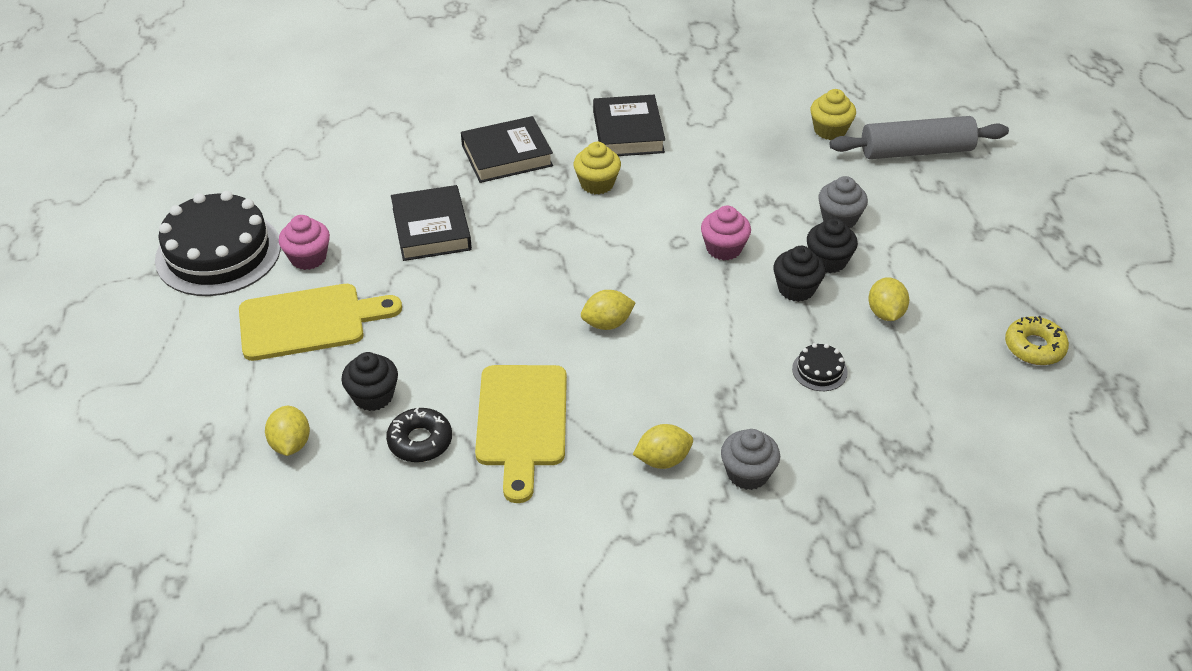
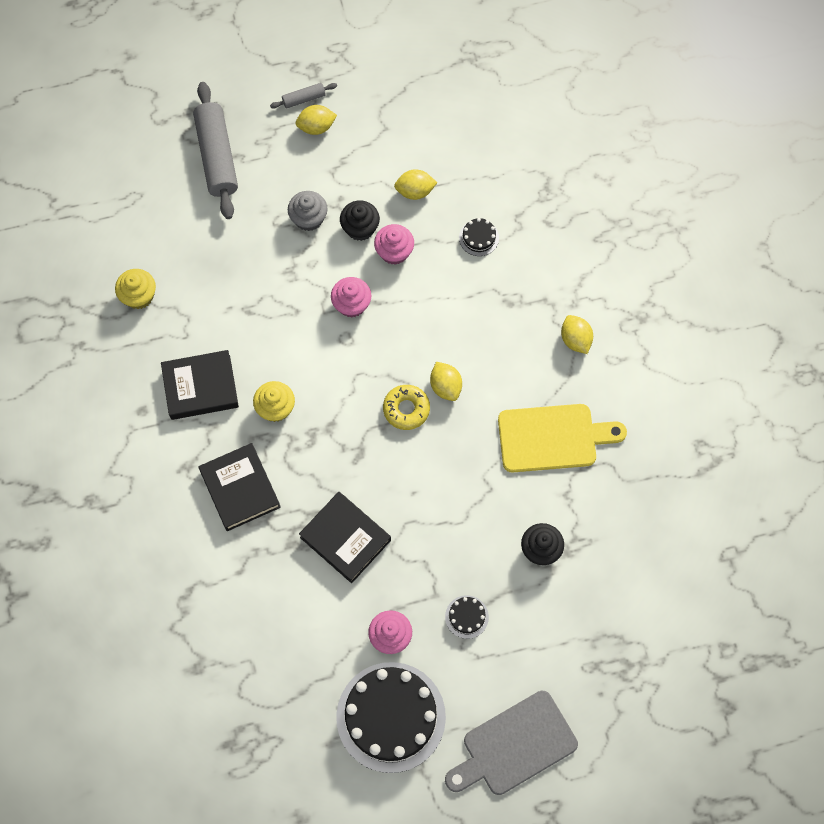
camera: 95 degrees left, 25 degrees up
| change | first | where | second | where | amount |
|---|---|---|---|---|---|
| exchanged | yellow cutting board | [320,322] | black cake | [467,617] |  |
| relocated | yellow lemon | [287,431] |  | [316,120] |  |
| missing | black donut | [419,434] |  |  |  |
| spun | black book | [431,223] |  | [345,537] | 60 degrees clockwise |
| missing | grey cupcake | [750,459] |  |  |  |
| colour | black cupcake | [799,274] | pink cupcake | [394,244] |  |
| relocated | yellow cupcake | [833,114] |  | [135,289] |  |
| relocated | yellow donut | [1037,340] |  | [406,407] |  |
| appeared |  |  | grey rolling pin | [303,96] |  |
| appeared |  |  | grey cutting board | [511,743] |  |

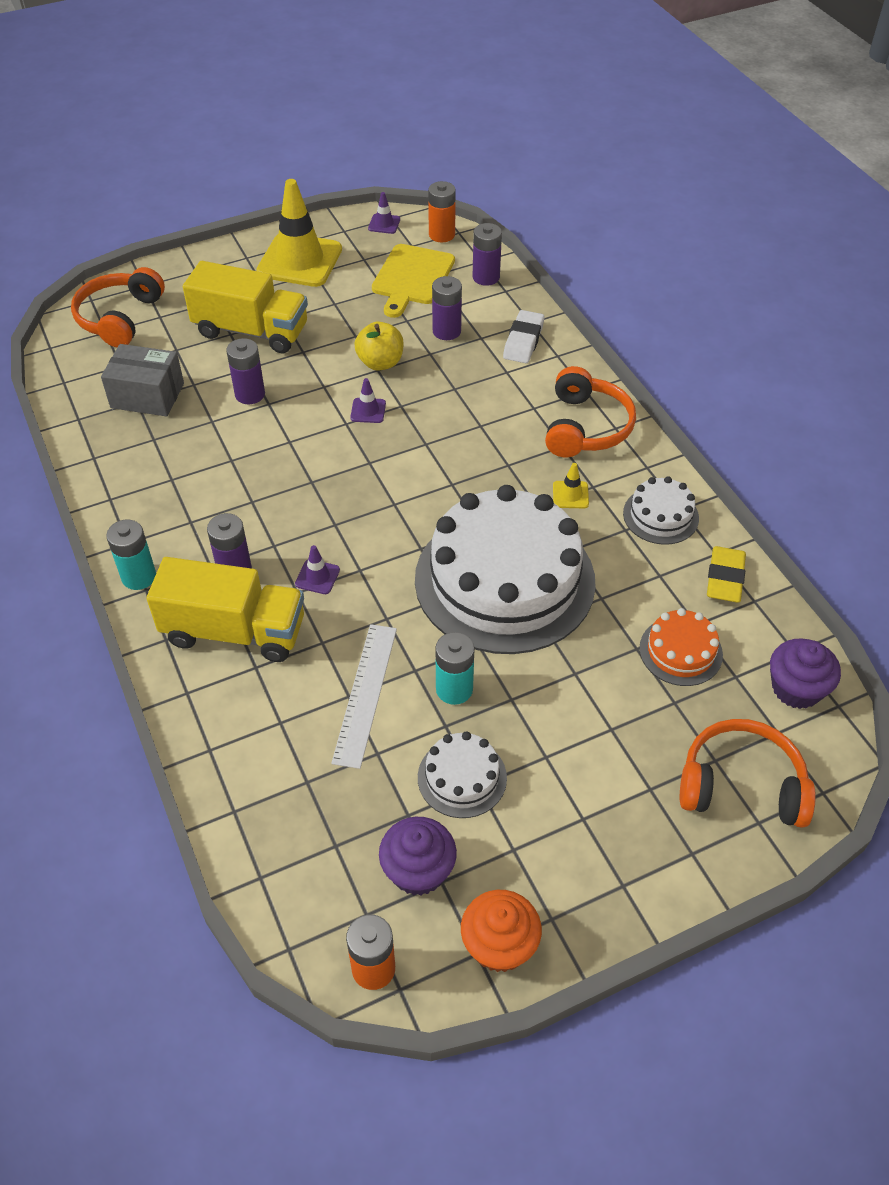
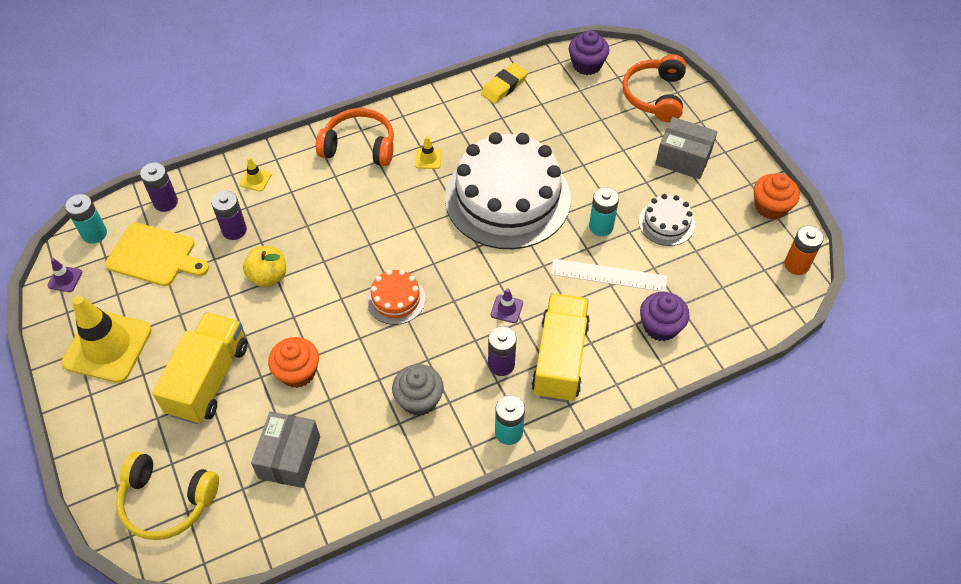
camera: 90 degrees left, 5 degrees up
| change | first | where | second | where | amount |
|---|---|---|---|---|---|
| colour | orange headphones | [118,307] | yellow headphones | [167,496] |  |
| exchanged | purple battery | [245,371] | orange cupcake | [293,362] |  |
| missing | purple traffic cone | [368,400] |  |  |  |
| relocated | purple cupcake | [418,856] |  | [665,316] |  |
| colour | orange battery | [442,211] | turquoise battery | [86,219] |  |
| exchanged | white eraser | [523,336] | yellow traffic cone | [255,174] |  |
| missing | white cake | [661,510] |  |  |  |
| relocated | orange cake | [681,647] |  | [396,297] |  |
| spun | yellow eraser | [726,574] |  | [504,83] | 60 degrees counterclockwise |
| appeared |  |  | grey cupcake | [418,390] |  |
| appeared |  |  | grey box | [686,148] |  |

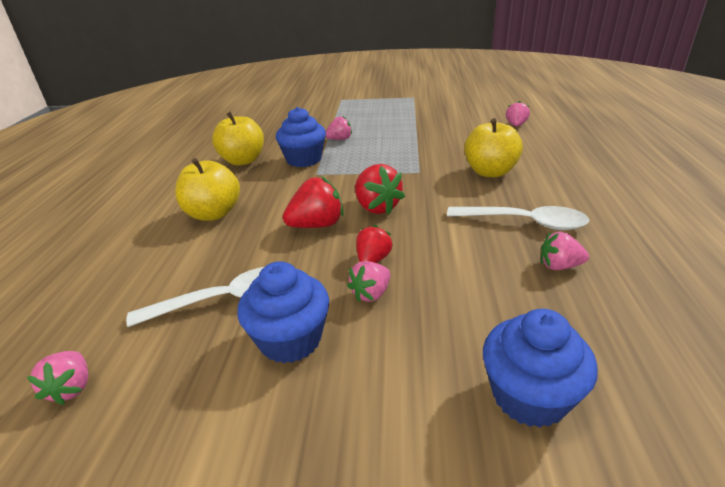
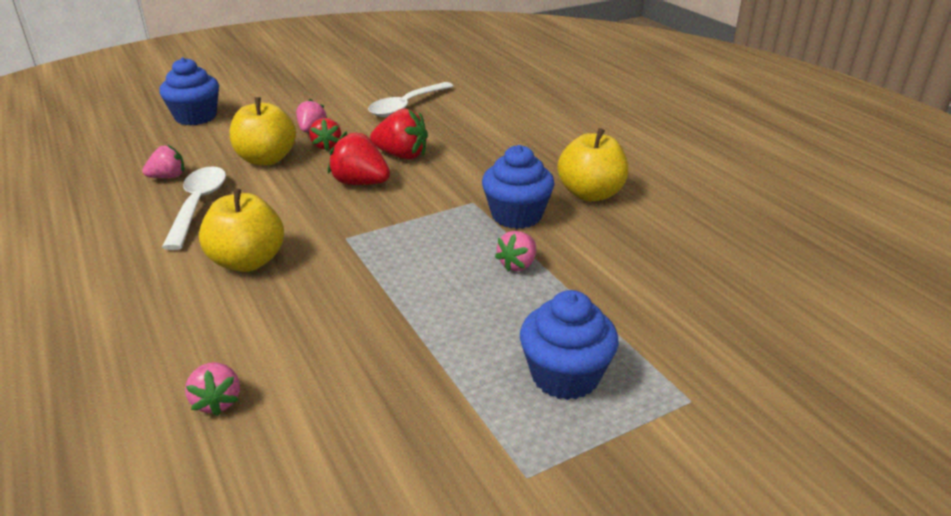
camera: 145 degrees right, 0 degrees up
| change | first | where | second | where | amount |
|---|---|---|---|---|---|
| missing | pink strawberry | [57,378] |  |  |  |
| relocated | yellow apple | [207,189] |  | [263,131] |  |
| relocated | blue cupcake | [283,312] |  | [569,345] |  |
| spun | red strawberry | [313,202] |  | [399,134] | 105 degrees counterclockwise |
| spun | white spoon | [518,218] |  | [194,208] | 105 degrees clockwise |

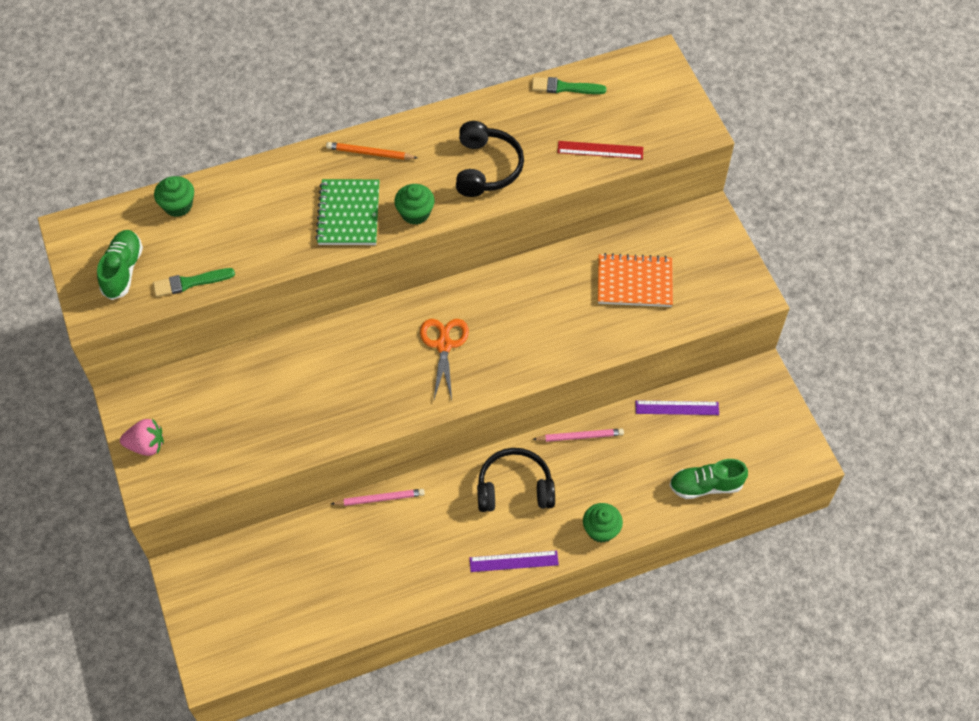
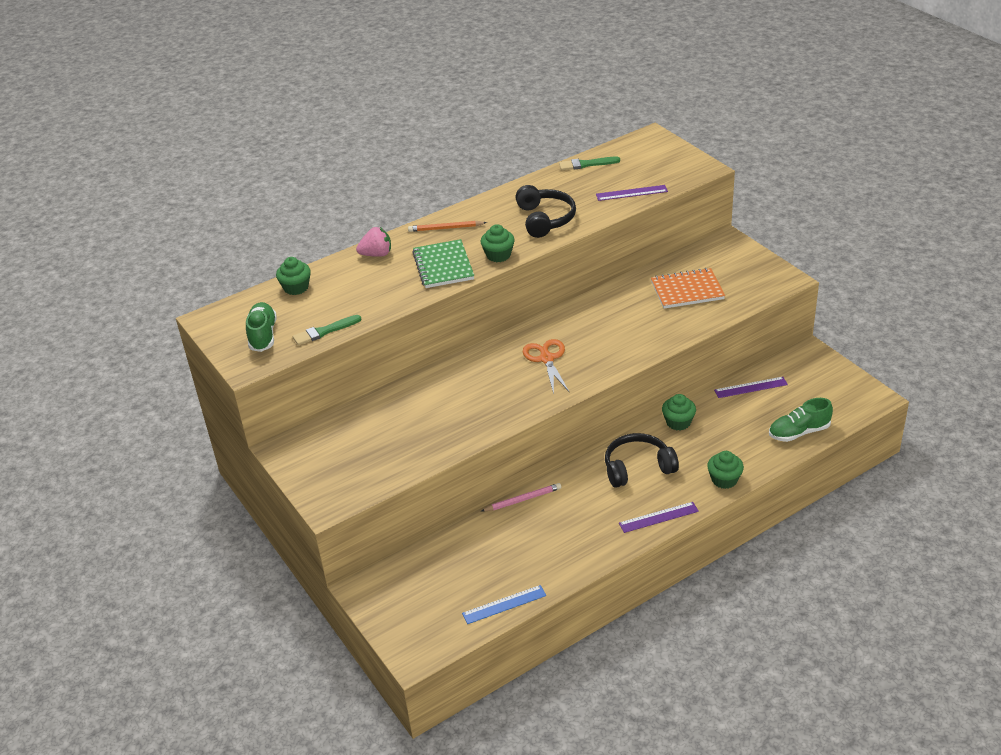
camera: 10 degrees left, 20 degrees down
| change | first | where | second | where | amount |
|---|---|---|---|---|---|
| relocated | pink strawberry | [142,437] |  | [373,242] |  |
| exchanged | pink pencil | [578,435] | green cupcake | [679,412] |  |
| colour | red ruler | [600,150] | purple ruler | [632,193] |  |
| appeared |  |  | blue ruler | [504,604] |  |

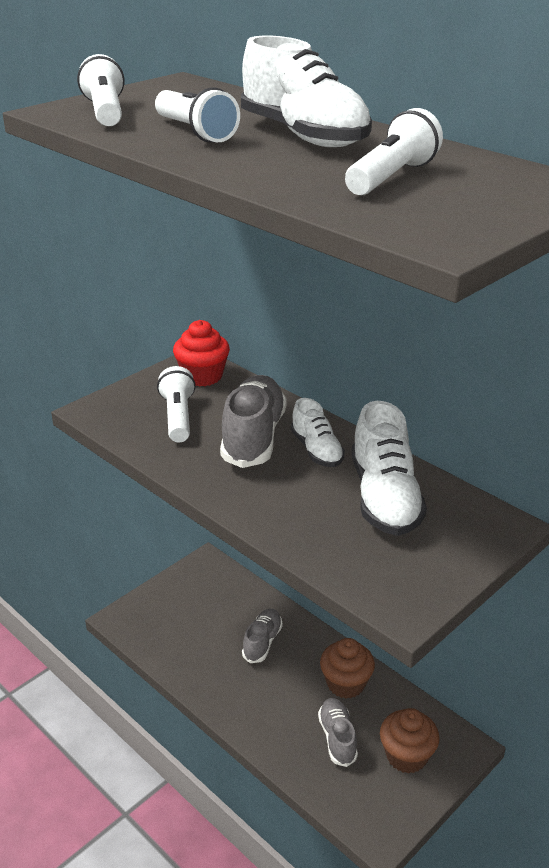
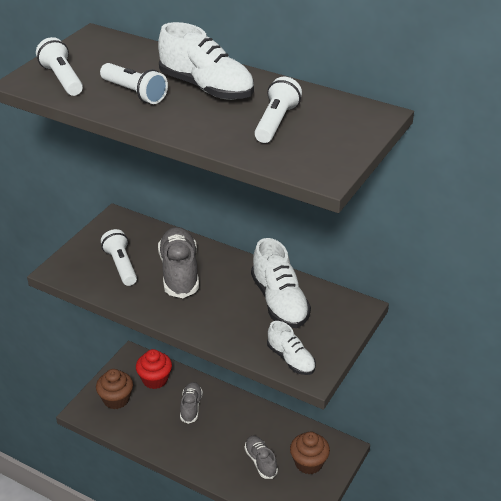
camera: 15 degrees left, 5 degrees up
| change | first | where | second | where | amount |
|---|---|---|---|---|---|
| relocated | red cupcake | [201,353] |  | [154,369] |  |
| relocated | white shoe | [318,432] |  | [291,348] |  |
| relocated | brown cupcake | [347,668] |  | [114,389] |  |

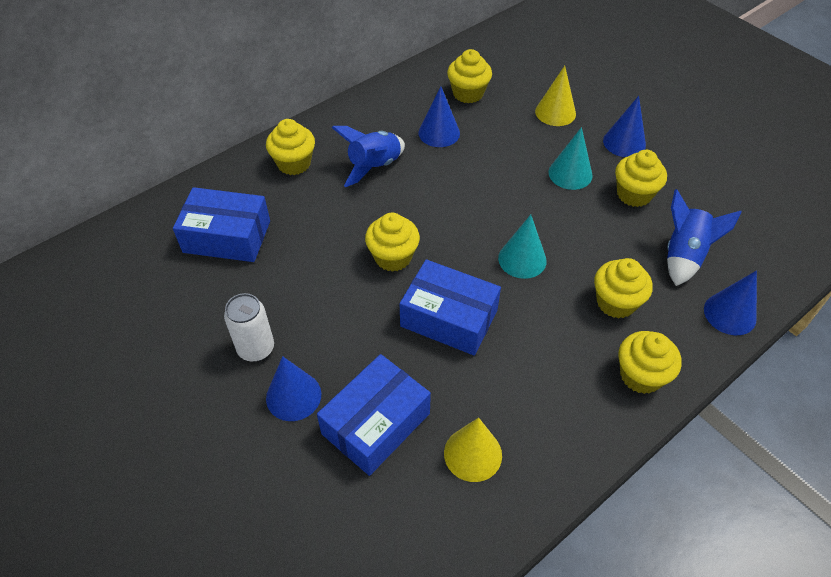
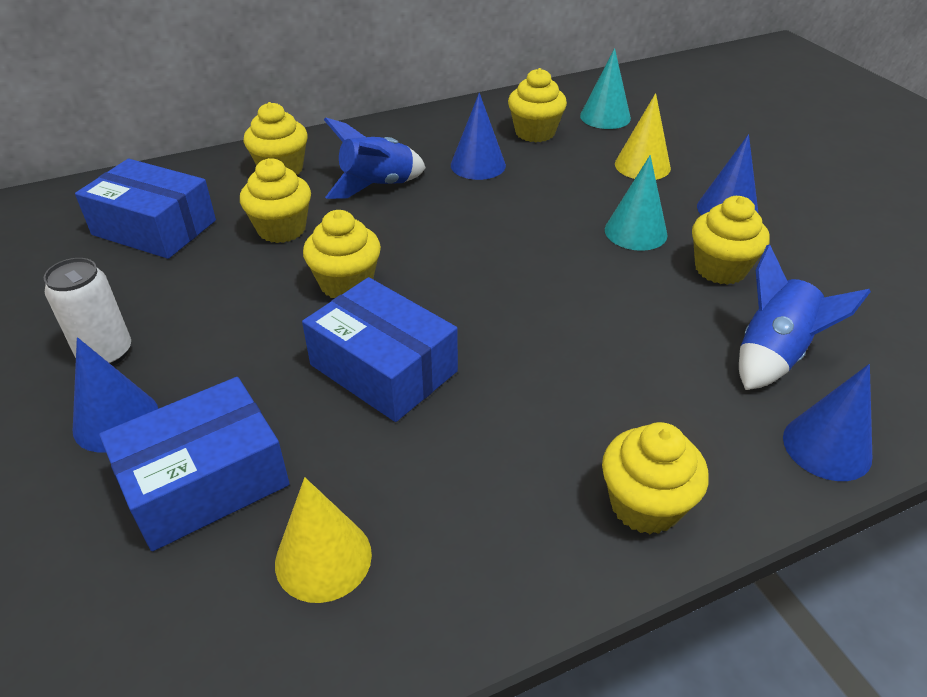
camera: 15 degrees right, 10 degrees down
| change | first | where | second | where | amount |
|---|---|---|---|---|---|
| relocated | turquoise cone | [522,247] |  | [605,88] |  |
| relocated | yellow cupcake | [623,288] |  | [275,200] |  |

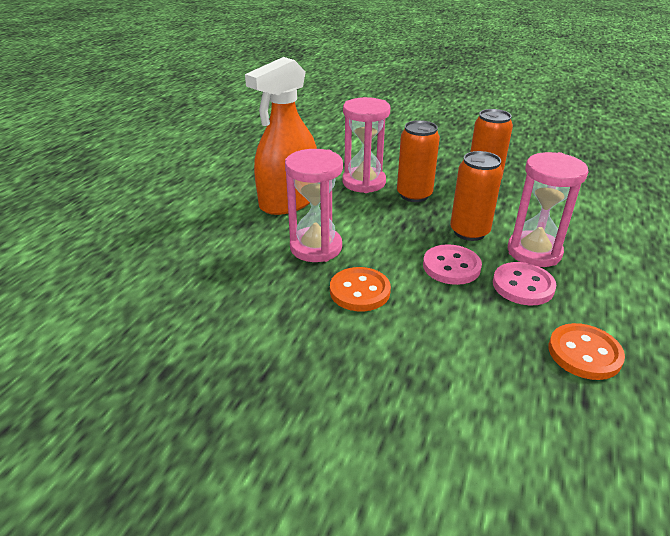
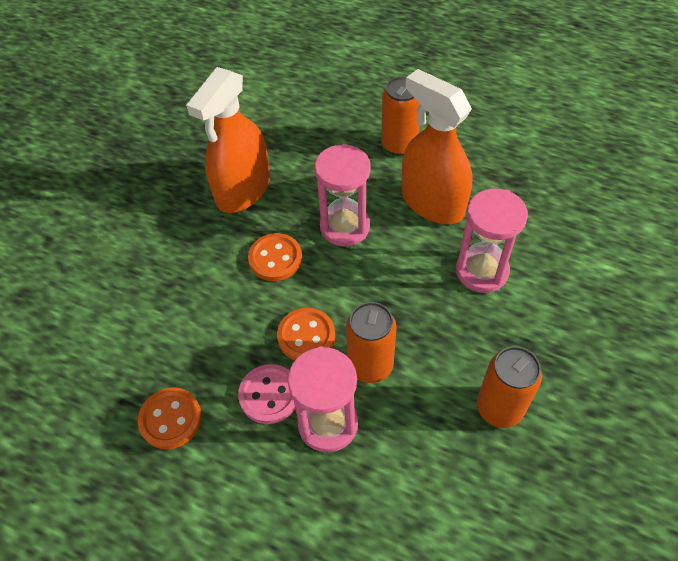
camera: 95 degrees right, 20 degrees up
| change | first | where | second | where | amount |
|---|---|---|---|---|---|
| relocated | orange can | [418,161] |  | [400,116] |  |
| colour | pink button | [452,264] | orange button | [306,334] |  |
| appeared |  |  | orange spray bottle | [228,140] |  |

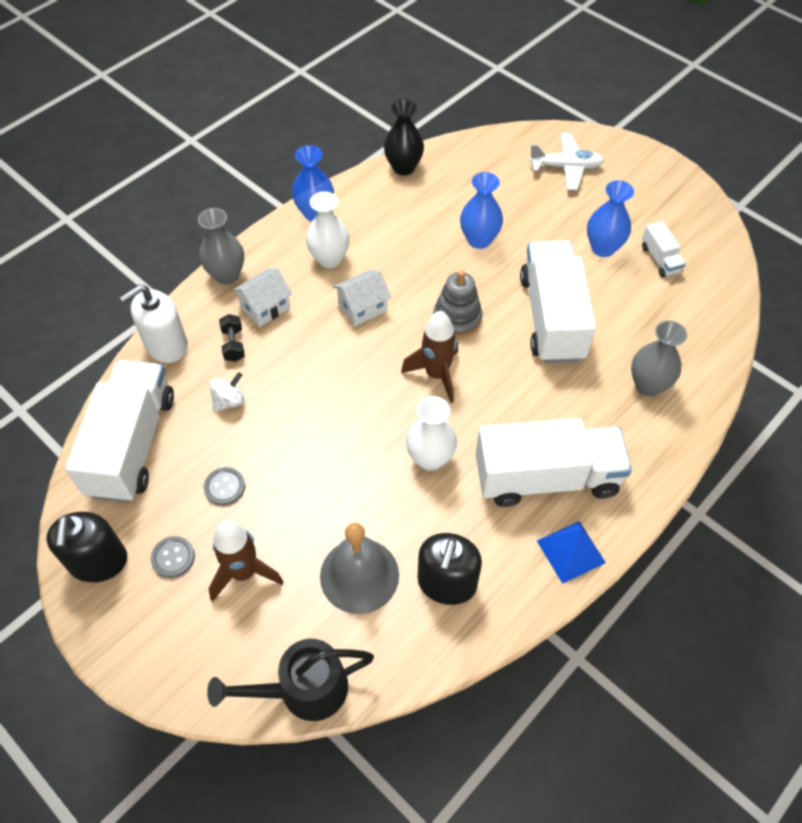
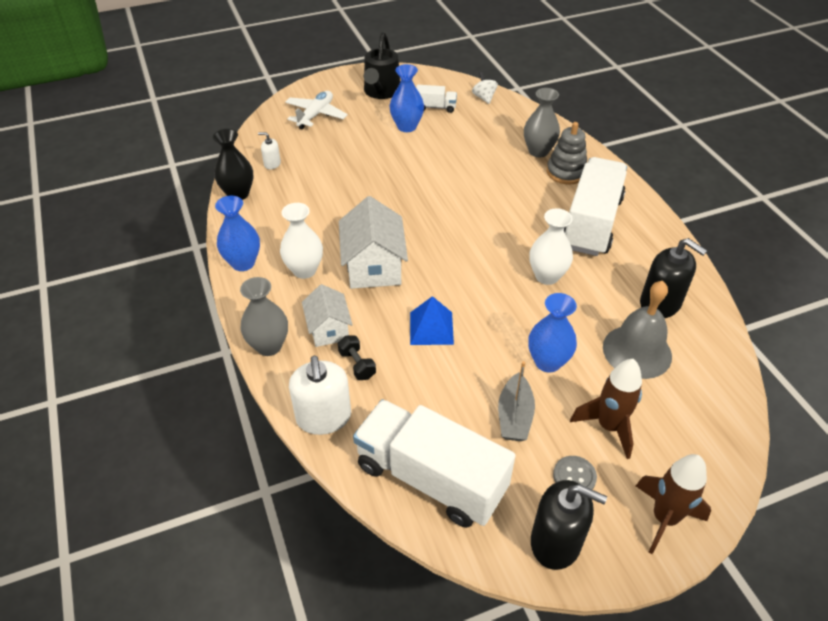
camera: 65 degrees left, 10 degrees down
| change | first | where | second | where | amount |
|---|---|---|---|---|---|
| exchanged | grey button | [224,486] | grey boat | [516,401] |  |
| relocated | black watering can | [290,680] |  | [382,65] |  |
| relocated | white spinning top | [227,392] |  | [485,88] |  |
| spun | black dumbbell | [232,338] |  | [357,358] | 45 degrees clockwise |
| size | white house | [362,298] |  | [373,242] | x1.60 |
| relocated | brown rocket | [429,357] |  | [673,504] |  |
| relocated | grey stacking toy | [457,304] |  | [567,153] |  |
| relocated | blue vase | [481,210] |  | [552,333] |  |
| missing | white truck | [558,301] |  |  |  |
| relocated | blue pyramid | [571,552] |  | [432,320] |  |
| appeared |  |  | white soap dispenser | [269,151] |  |

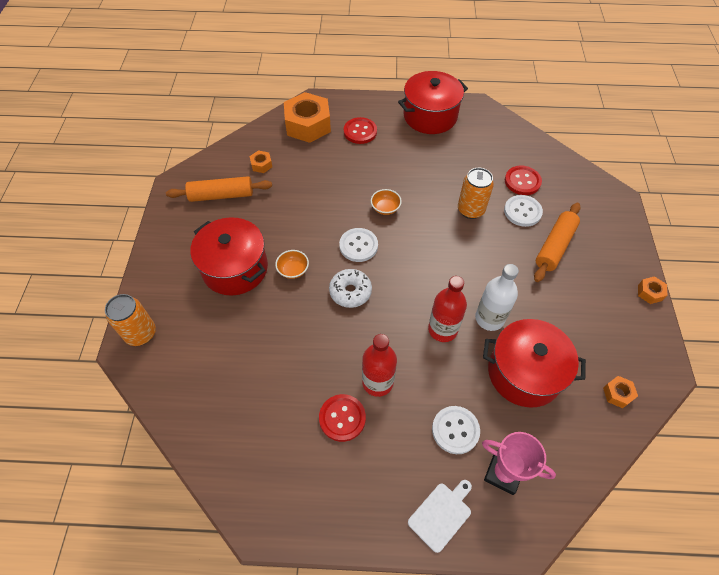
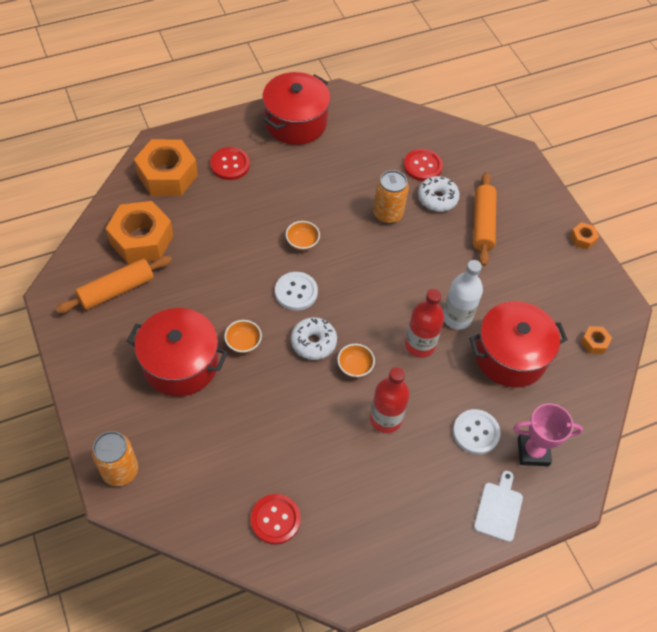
camera: 30 degrees left, 0 degrees up
| change | first | where | second | where | amount |
|---|---|---|---|---|---|
| size | orange nut | [260,161] |  | [139,232] | x2.31 |
| relocated | red button | [342,418] |  | [275,519] |  |
| exchanged | white button | [523,211] | white donut | [439,194] |  |
| appeared |  |  | orange bowl | [356,361] |  |

